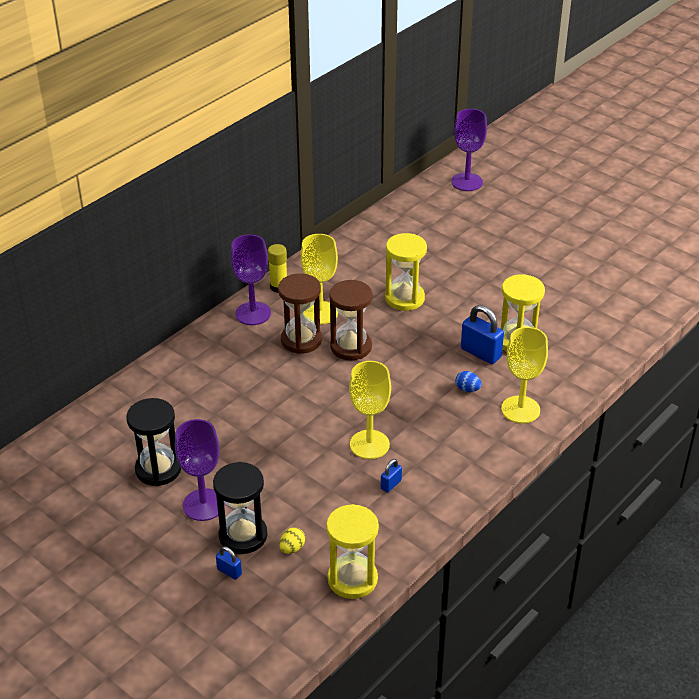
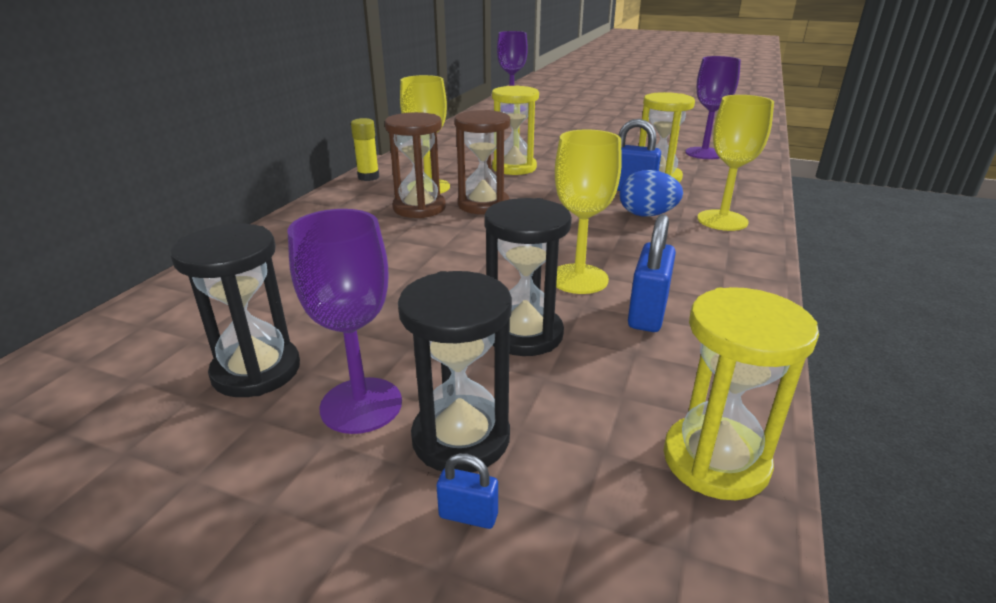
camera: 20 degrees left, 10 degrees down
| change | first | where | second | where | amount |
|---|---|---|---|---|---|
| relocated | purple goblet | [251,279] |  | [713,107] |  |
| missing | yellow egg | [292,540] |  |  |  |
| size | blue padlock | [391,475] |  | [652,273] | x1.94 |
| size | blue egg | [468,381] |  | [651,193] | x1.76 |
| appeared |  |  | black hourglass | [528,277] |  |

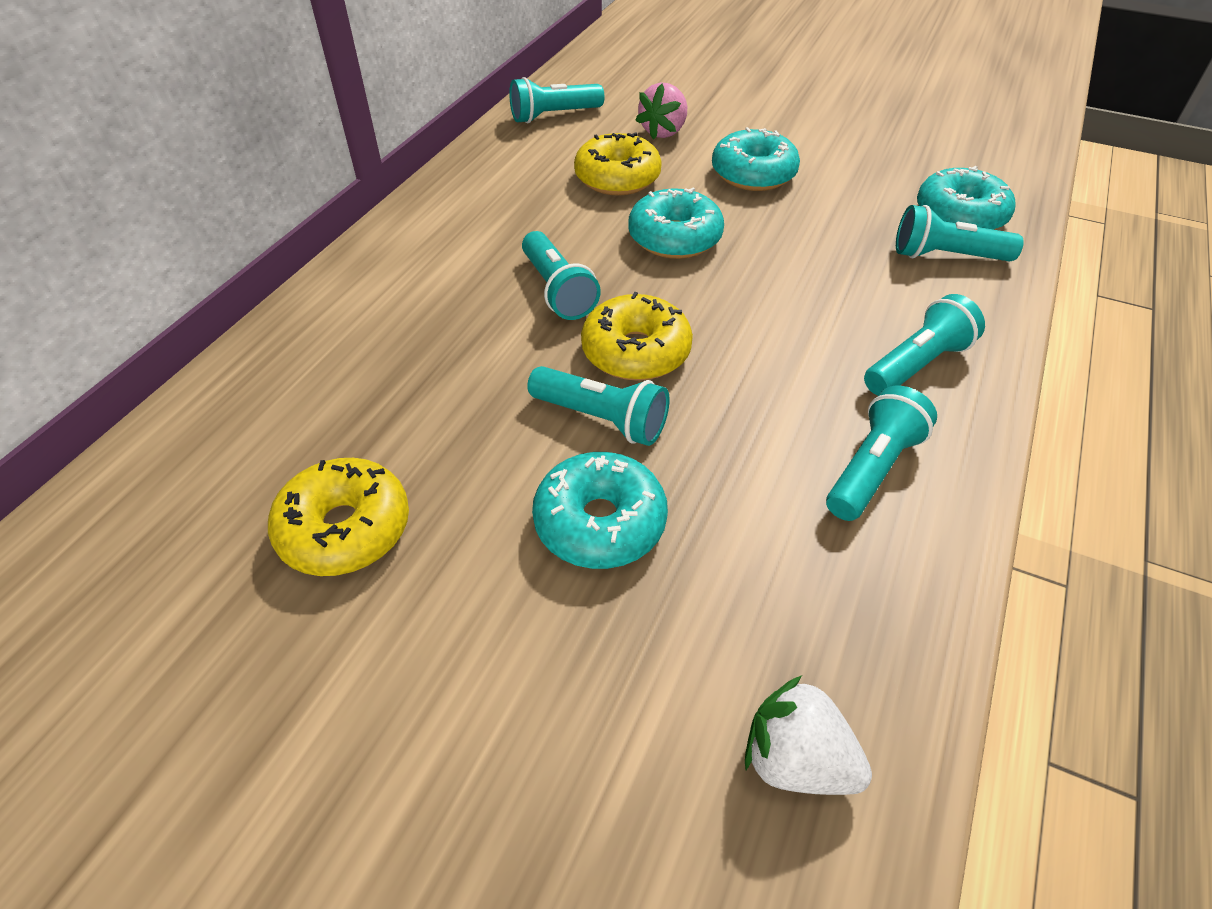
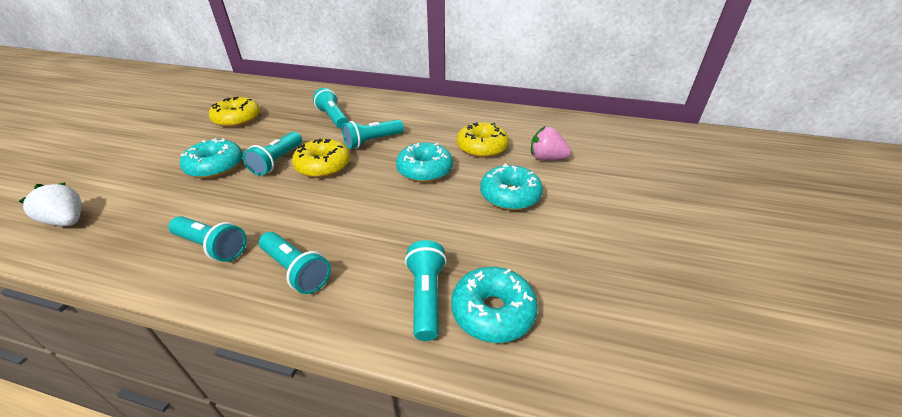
camera: 80 degrees right, 10 degrees down
| change | first | where | second | where | amount |
|---|---|---|---|---|---|
| relocated | turquoise flashlight | [556,100] |  | [330,108] |  |
| spun | white strawberry | [808,735] |  | [49,204] | 75 degrees counterclockwise |

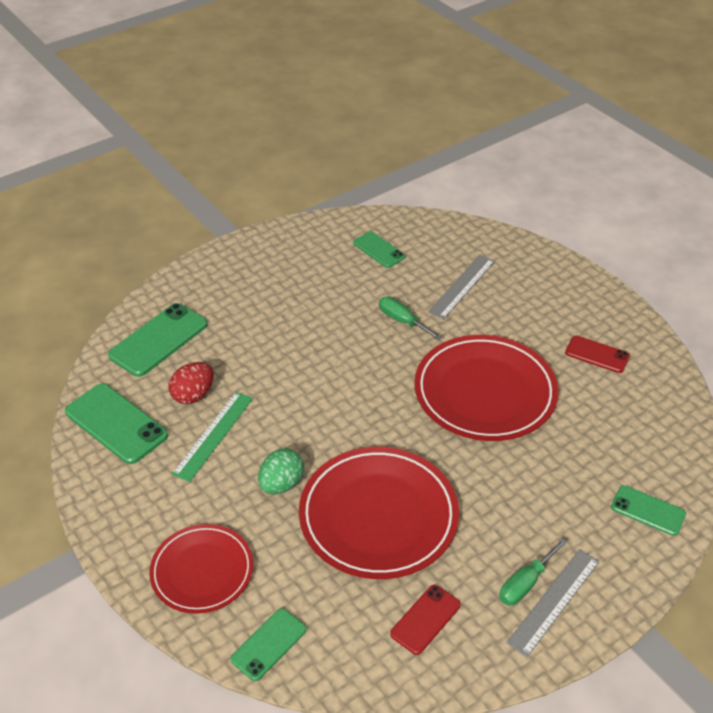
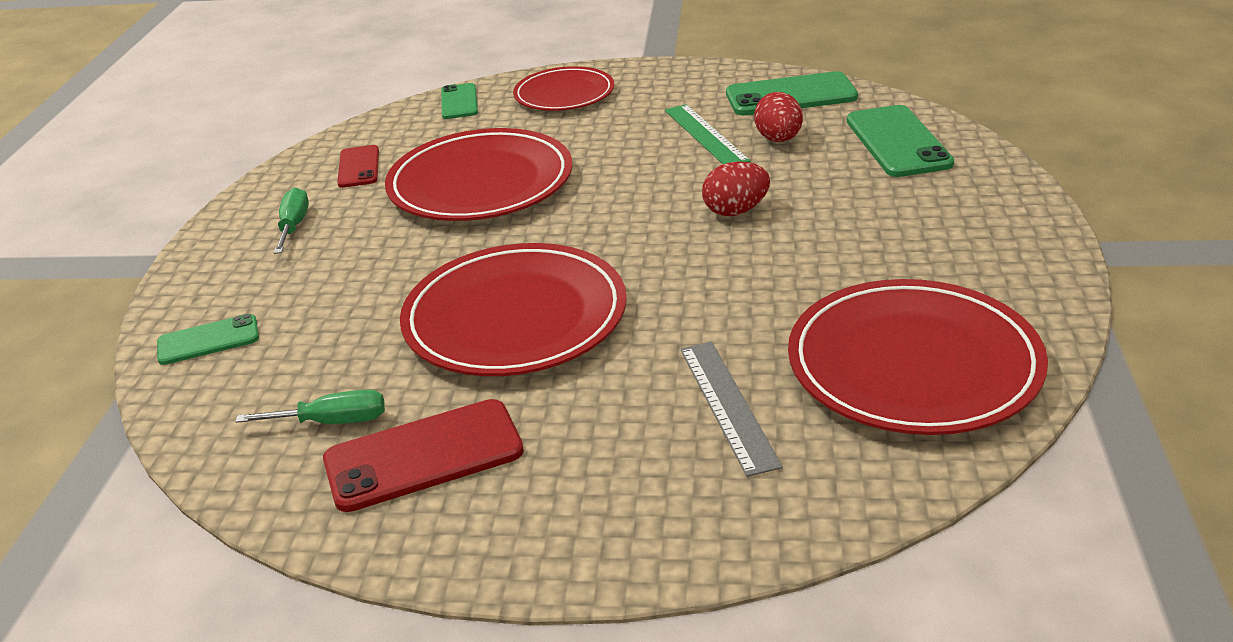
camera: 135 degrees right, 10 degrees down
| change | first | where | second | where | amount |
|---|---|---|---|---|---|
| missing | green egg | [281,471] |  |  |  |
| exchanged | green phone | [379,249] | red plate | [918,357] |  |
| relocated | green screwdriver | [410,318] |  | [310,406] |  |
| missing | grey ruler | [552,603] |  |  |  |
| size | red phone | [597,354] |  | [423,455] | x1.66 |
| appeared |  |  | red egg | [736,188] |  |

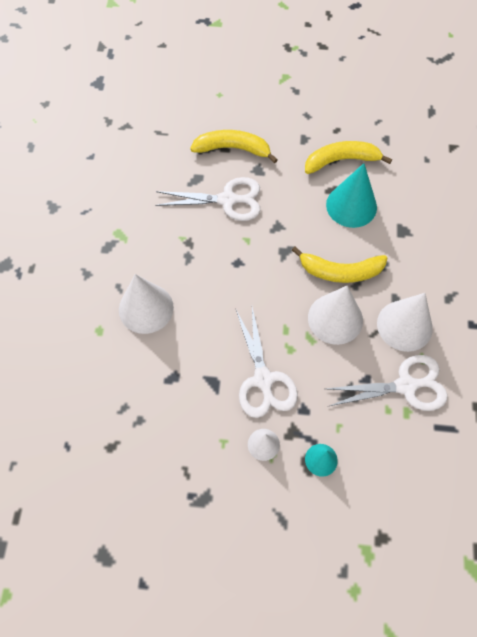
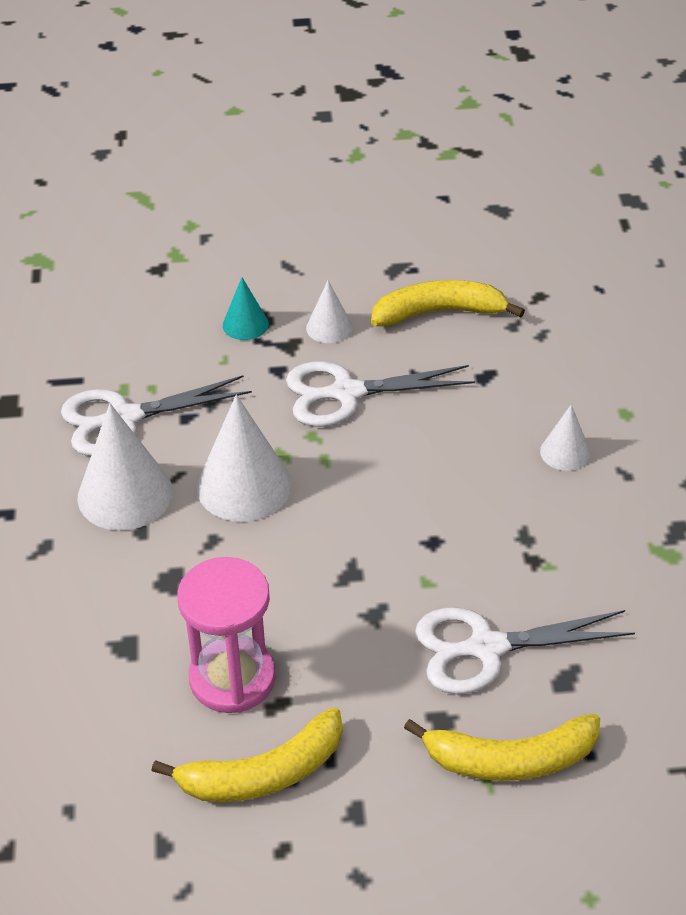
camera: 170 degrees right, 20 degrees down
| change | first | where | second | where | amount |
|---|---|---|---|---|---|
| size | white cone | [146,304] |  | [565,438] | x0.54 |
| spun | white scissors | [267,362] |  | [380,394] | 75 degrees counterclockwise |
| relocated | yellow banana | [339,265] |  | [448,303] |  |
| exchanged | turquoise cone | [351,195] | pink hourglass | [226,635] |  |

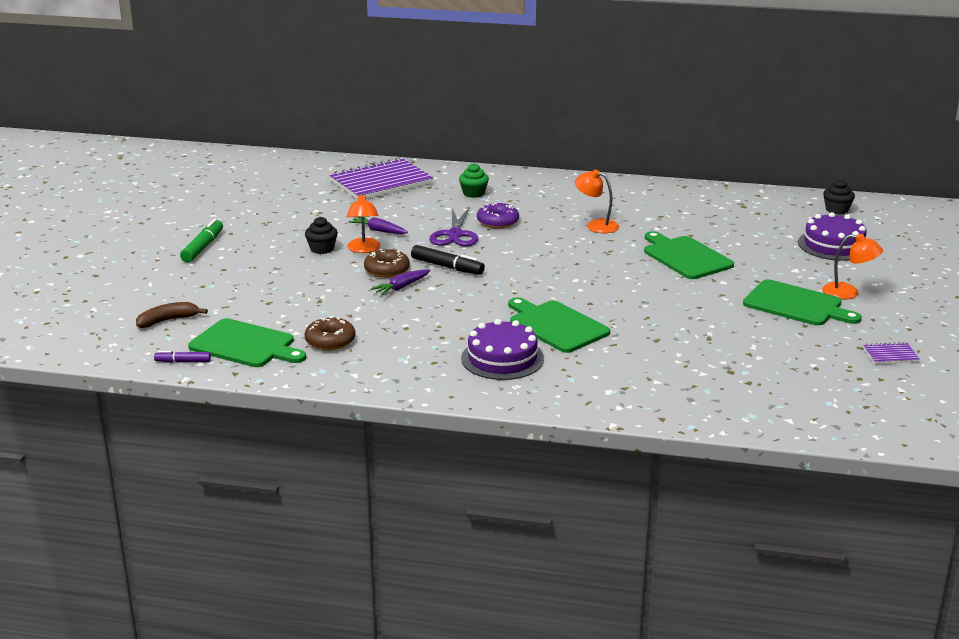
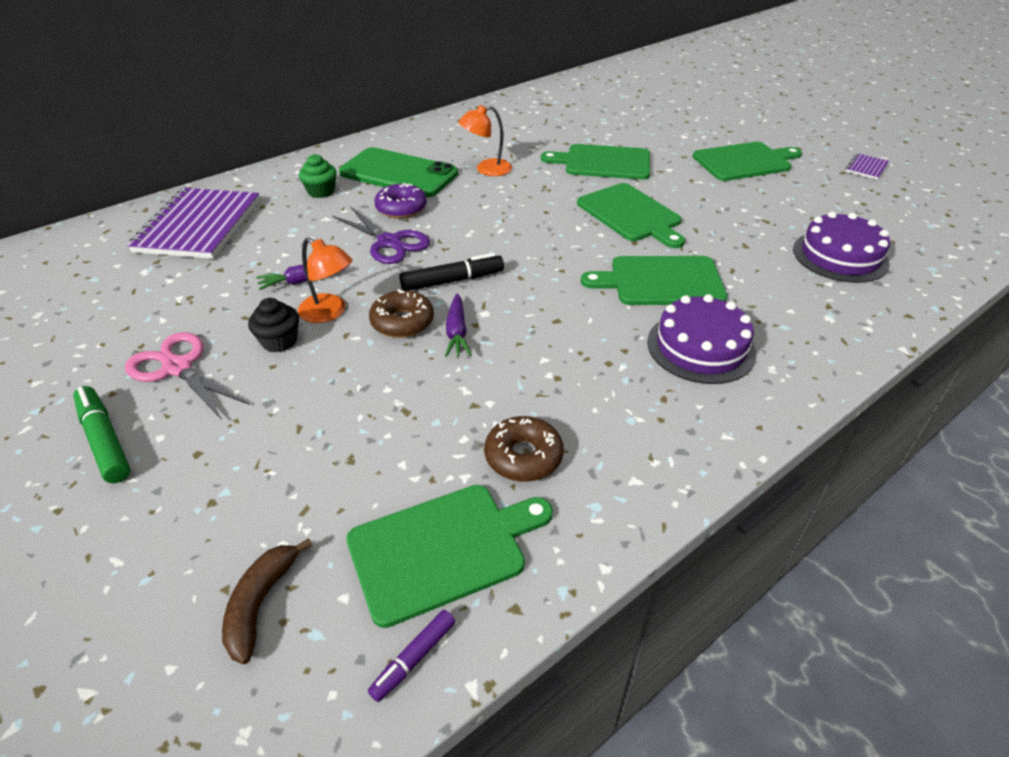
camera: 50 degrees left, 15 degrees up
| change | first | where | second | where | amount |
|---|---|---|---|---|---|
| relocated | purple cake | [832,236] |  | [841,247] |  |
| missing | orange lamp | [852,266] |  |  |  |
| missing | black cupcake | [839,196] |  |  |  |
| appeared |  |  | pink scissors | [187,376] |  |
| appeared |  |  | green phone | [398,172] |  |
| appeared |  |  | green cutting board | [631,215] |  |

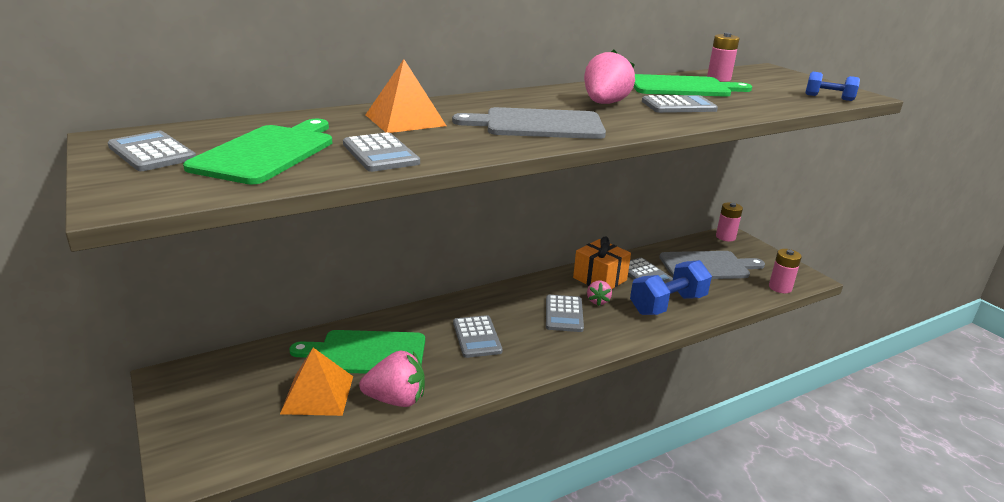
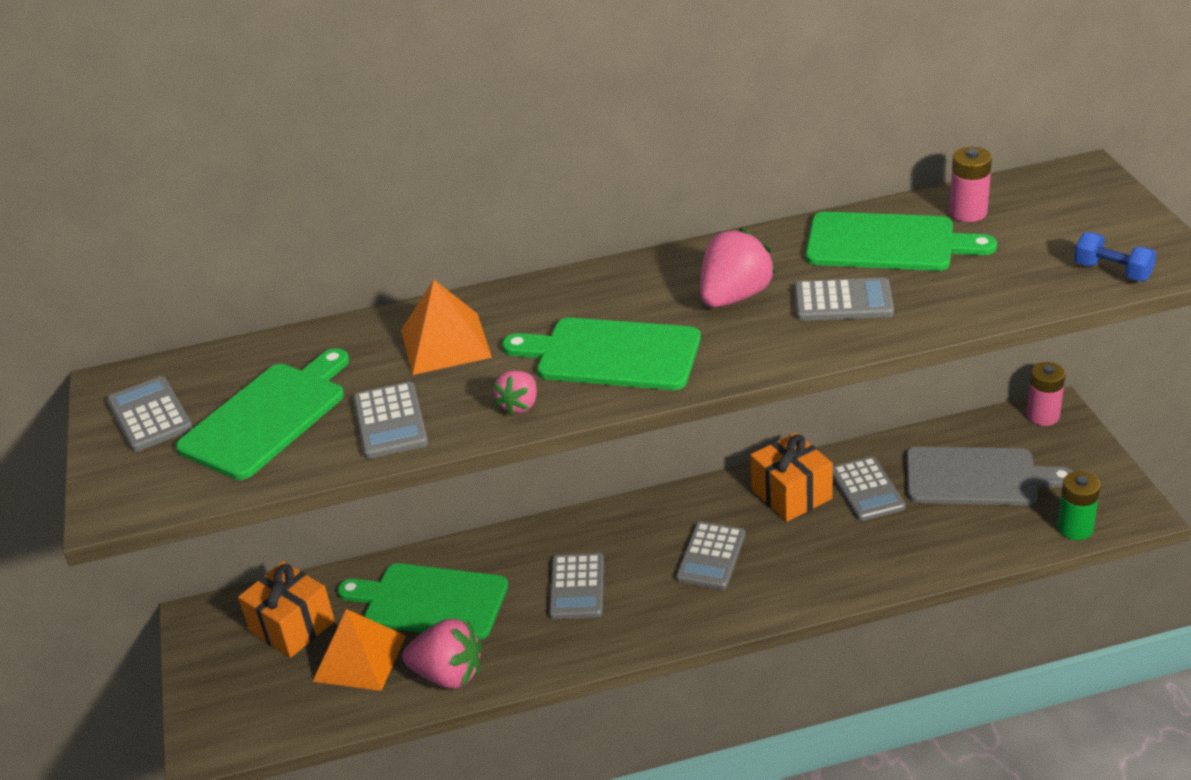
camera: 20 degrees right, 10 degrees up
| change | first | where | second | where | amount |
|---|---|---|---|---|---|
| colour | grey cutting board | [529,123] | green cutting board | [601,354] |  |
| relocated | pink strawberry | [599,293] |  | [515,393] |  |
| missing | blue dumbbell | [671,287] |  |  |  |
| colour | pink battery | [785,271] | green battery | [1079,505] |  |
| appeared |  |  | orange gift | [286,609] |  |

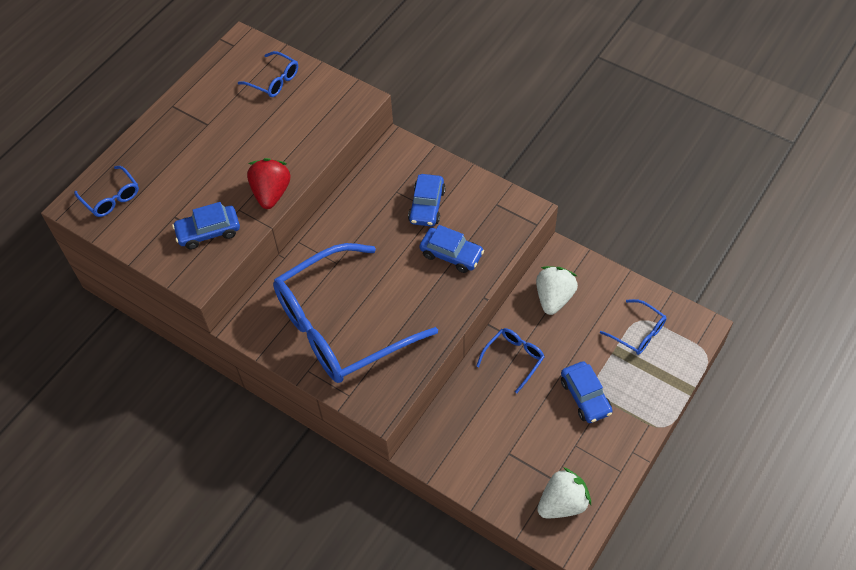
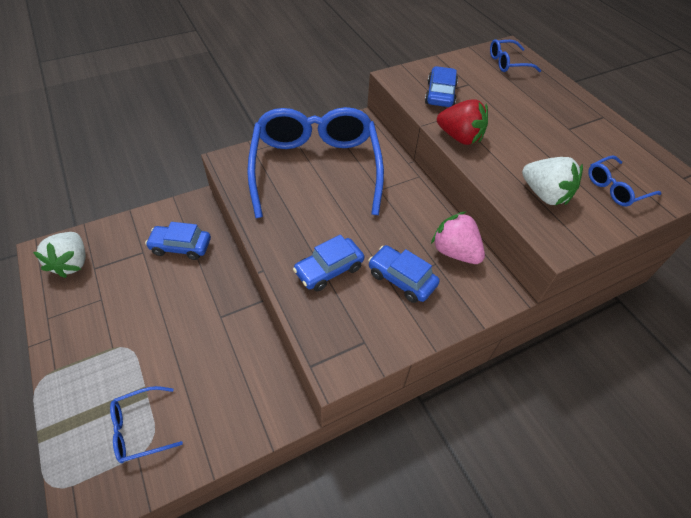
camera: 115 degrees right, 5 degrees down
| change | first | where | second | where | amount |
|---|---|---|---|---|---|
| missing | blue glasses | [510,360] |  |  |  |
| relocated | white strawberry | [557,290] |  | [552,181] |  |
| relocated | blue car | [587,392] |  | [178,241] |  |
| appeared |  |  | pink strawberry | [458,237] |  |

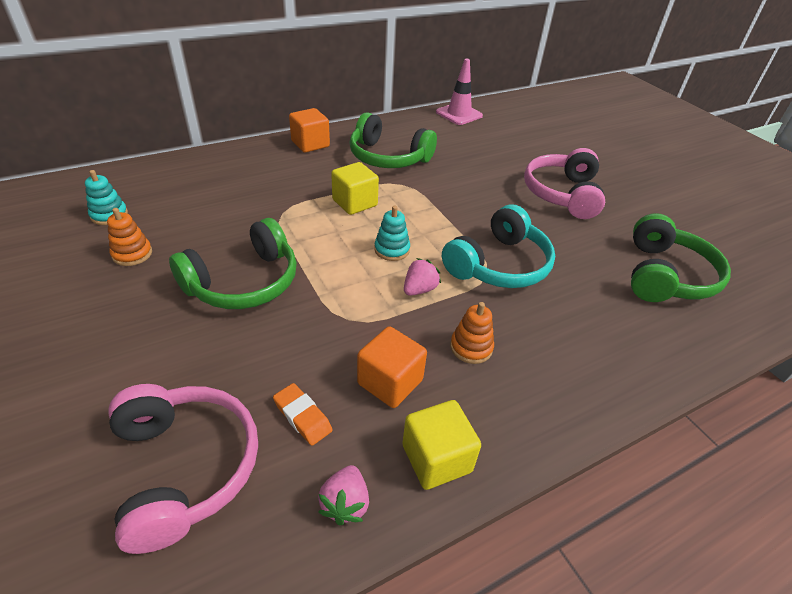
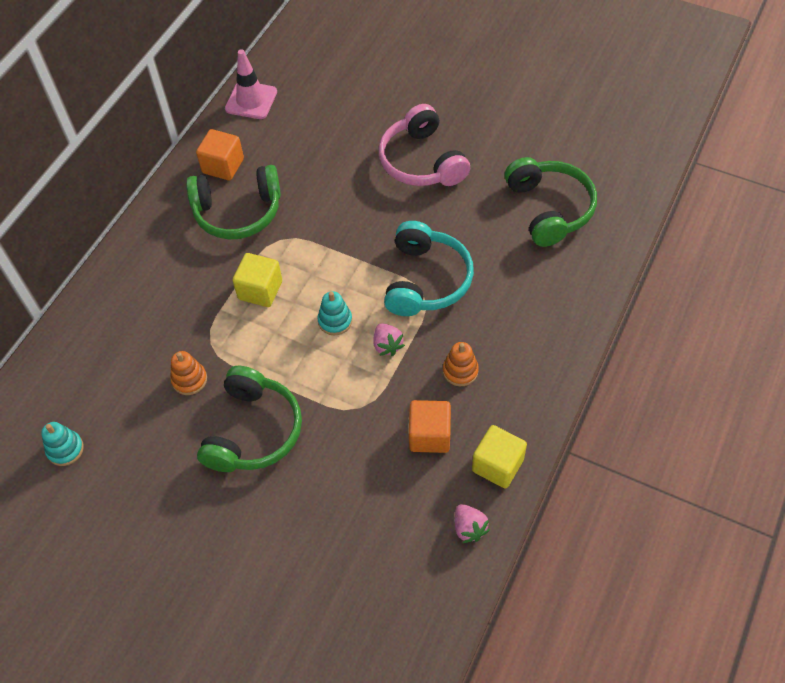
camera: 30 degrees left, 15 degrees up
| change | first | where | second | where | amount |
|---|---|---|---|---|---|
| relocated | orange stacking toy | [129,237] |  | [188,373] |  |
| missing | pink headphones | [183,469] |  |  |  |
| missing | orange eraser | [303,414] |  |  |  |
| relocated | orange cube | [309,130] |  | [220,154] |  |
| spun | pink strawberry | [422,277] |  | [389,339] | 150 degrees clockwise |

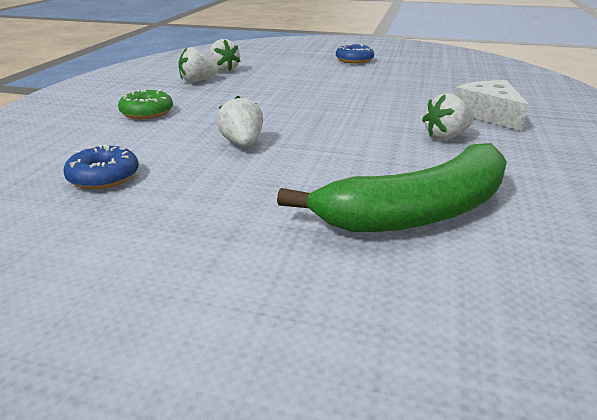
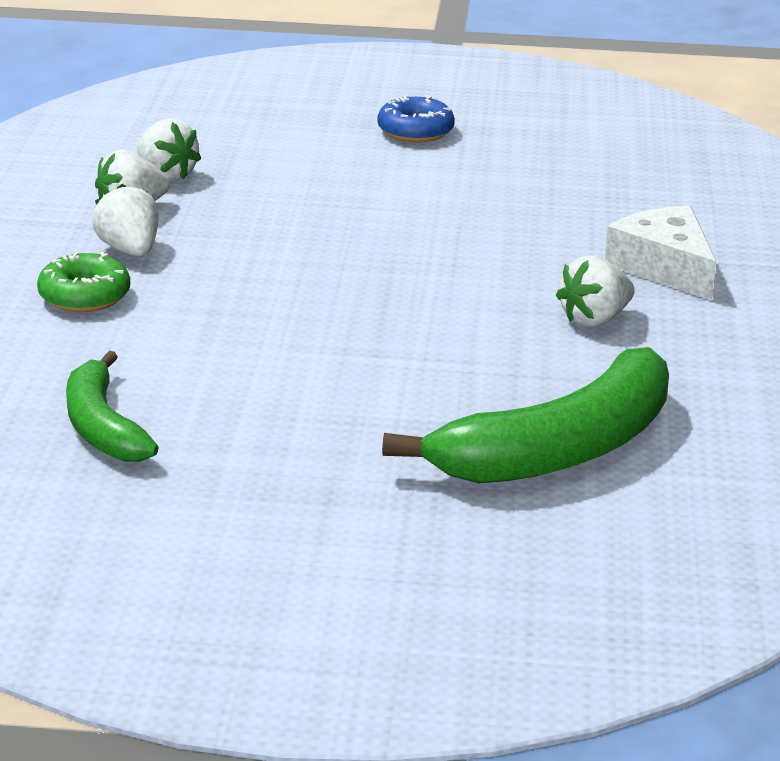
camera: 10 degrees left, 0 degrees up
| change | first | where | second | where | amount |
|---|---|---|---|---|---|
| exchanged | blue donut | [101,167] | green banana | [112,406] |  |
| relocated | white strawberry | [239,121] |  | [125,220] |  |

